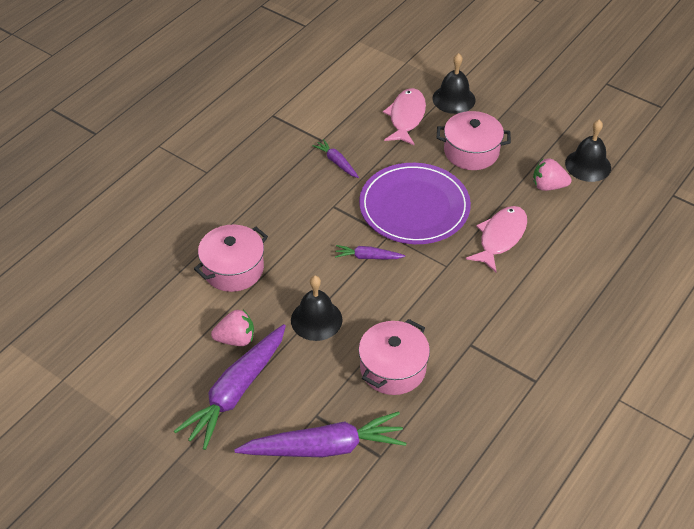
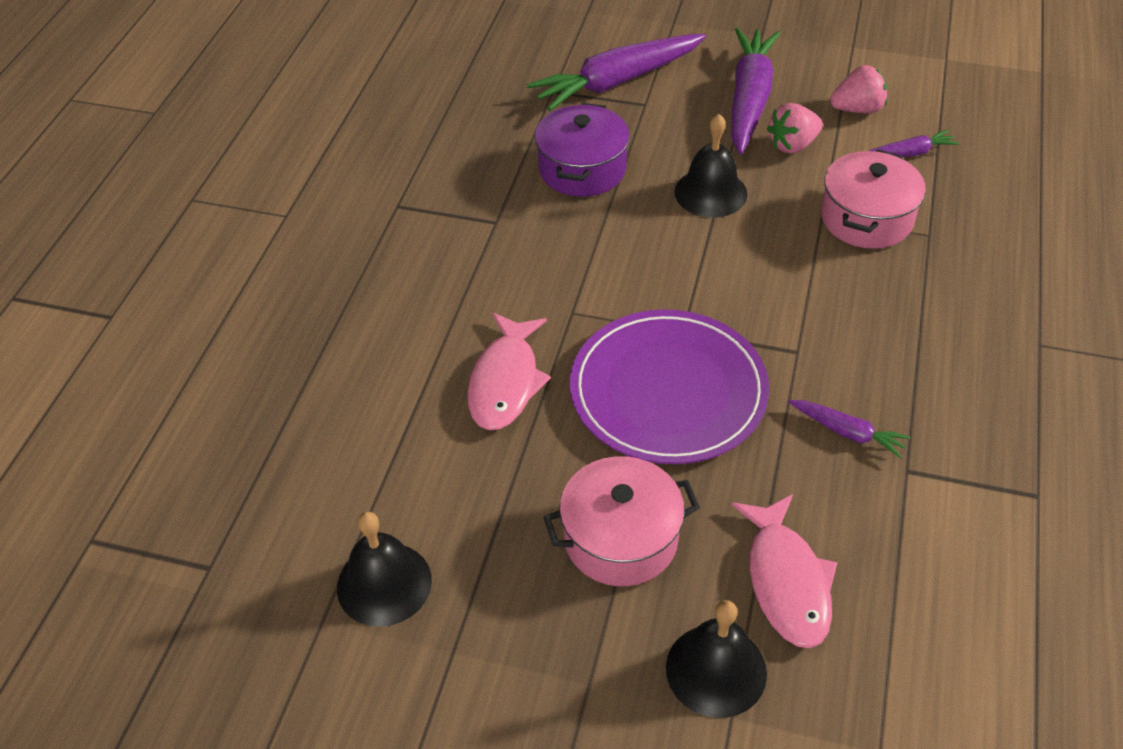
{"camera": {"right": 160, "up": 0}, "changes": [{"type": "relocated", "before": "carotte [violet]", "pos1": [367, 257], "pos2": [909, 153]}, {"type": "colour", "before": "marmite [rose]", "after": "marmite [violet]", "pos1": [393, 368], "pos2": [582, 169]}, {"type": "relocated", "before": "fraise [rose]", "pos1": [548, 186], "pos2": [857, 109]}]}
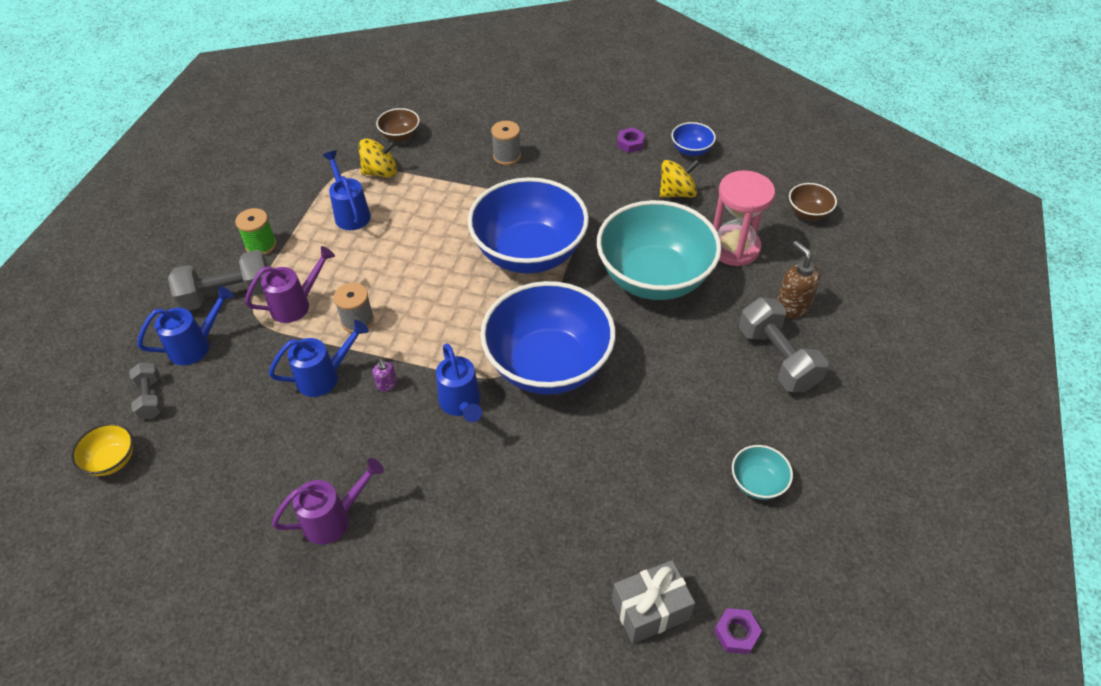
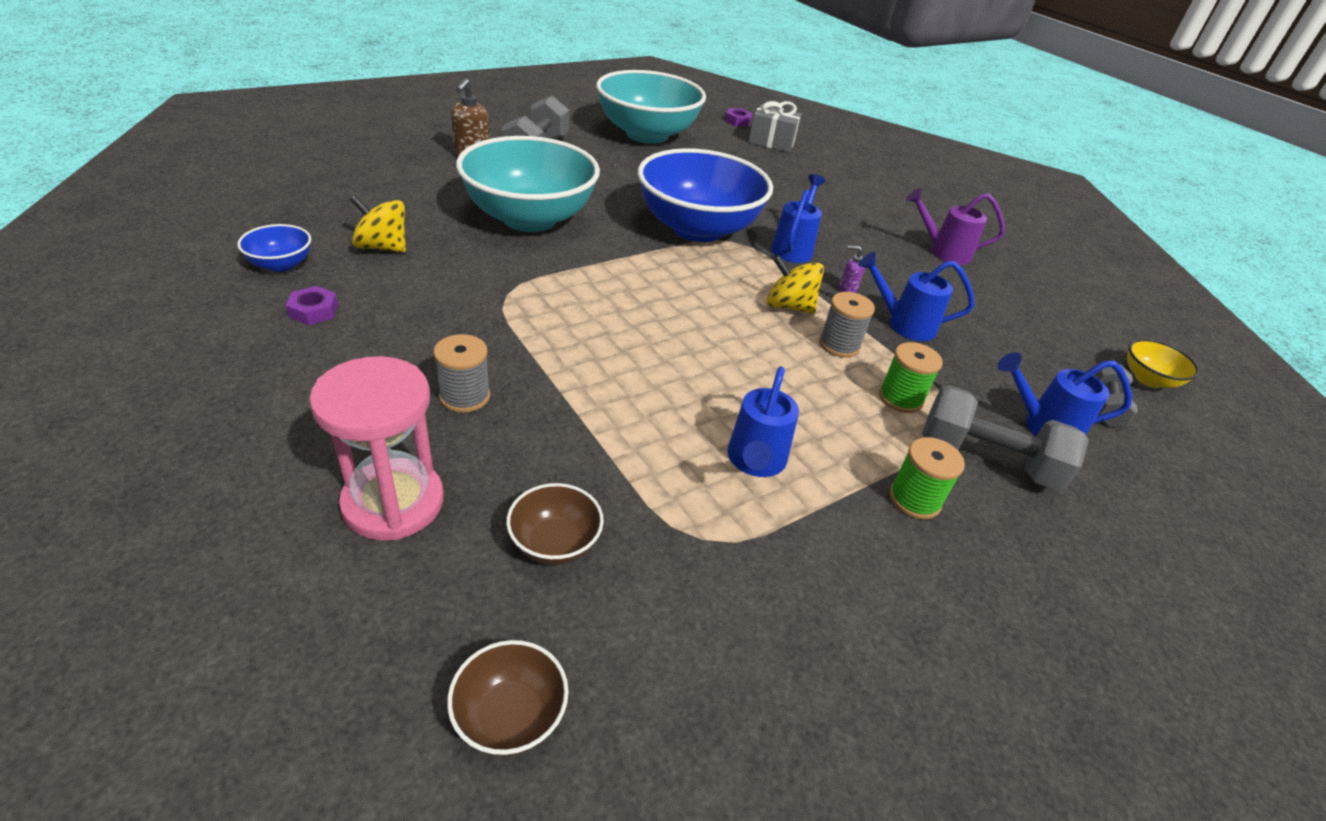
{"camera": {"right": -145, "up": -10}, "changes": [{"type": "exchanged", "before": "arrosoir [violet]", "after": "bobine [vert]", "pos1": [296, 304], "pos2": [900, 398]}, {"type": "relocated", "before": "toupie [jaune]", "pos1": [380, 172], "pos2": [789, 306]}, {"type": "spun", "before": "distributeur de savon [violet]", "pos1": [387, 385], "pos2": [847, 289], "turn": -90}, {"type": "missing", "before": "bol [bleu]", "pos1": [529, 253]}, {"type": "relocated", "before": "sablier [rose]", "pos1": [734, 248], "pos2": [393, 503]}, {"type": "size", "before": "bol [turquoise]", "pos1": [757, 483], "pos2": [647, 134], "scale": 2.41}, {"type": "relocated", "before": "bol [marron]", "pos1": [808, 213], "pos2": [510, 716]}]}
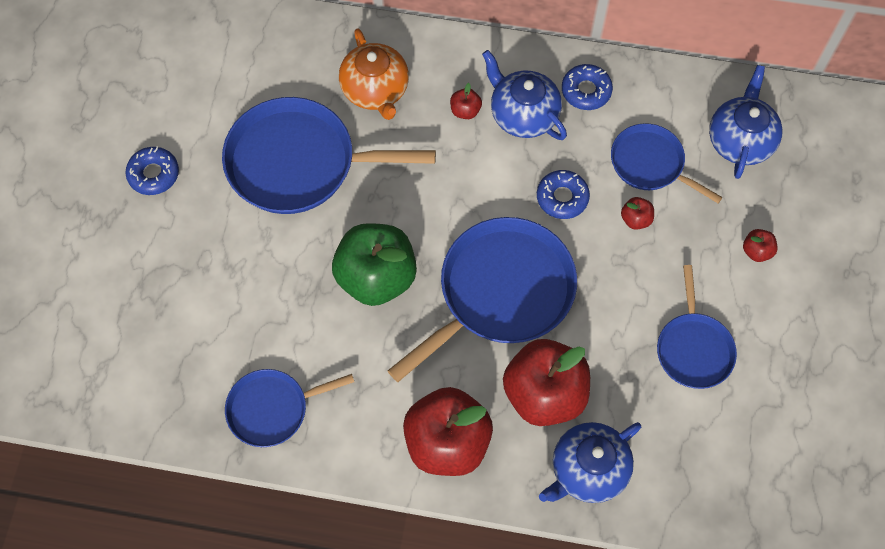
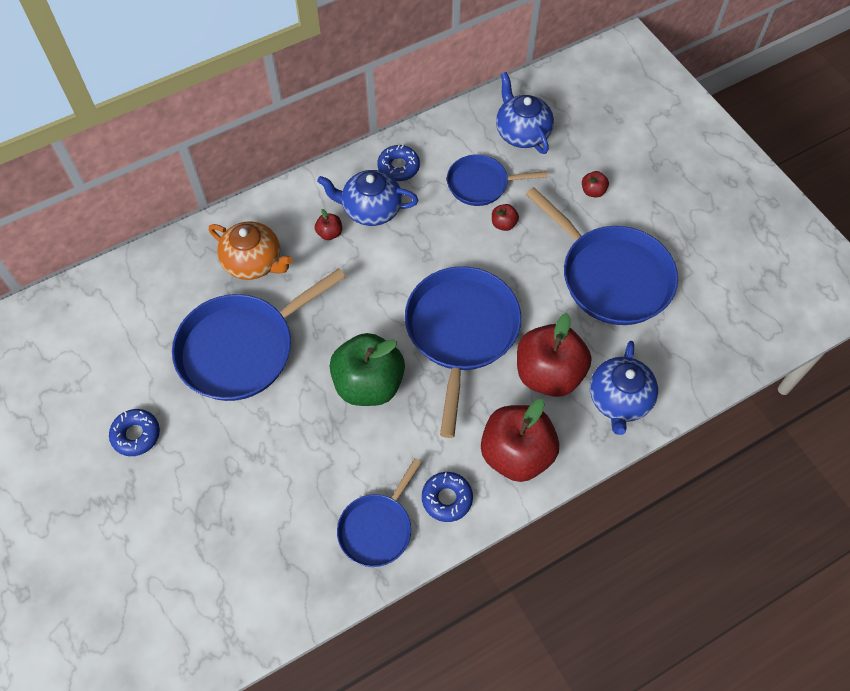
{"camera": {"right": -40, "up": -5}, "changes": [{"type": "relocated", "before": "beignet [bleu]", "pos1": [562, 198], "pos2": [447, 499]}, {"type": "size", "before": "poêle [bleu]", "pos1": [693, 349], "pos2": [611, 276], "scale": 1.74}]}
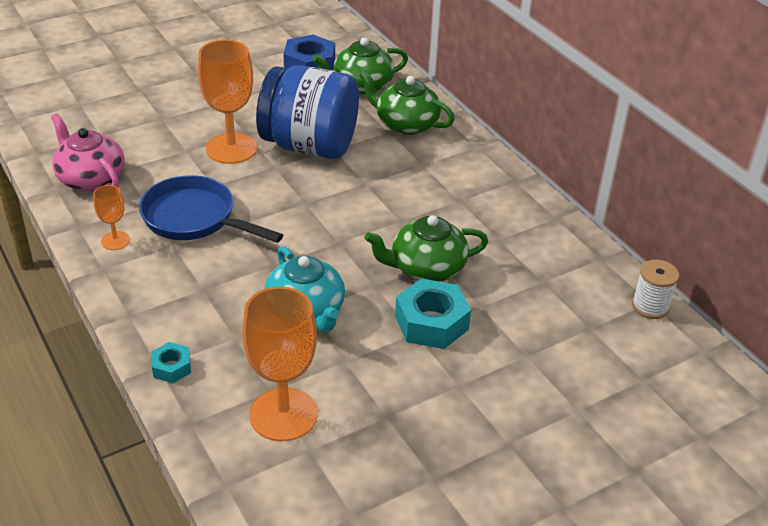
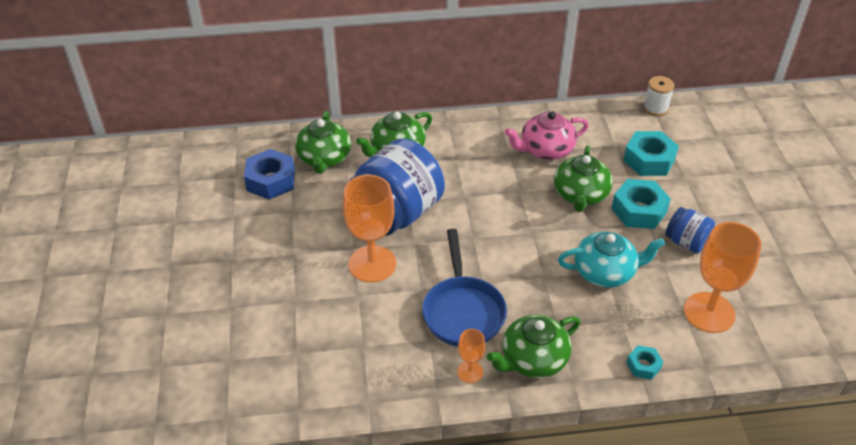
{"camera": {"right": -65, "up": 5}, "changes": [{"type": "relocated", "before": "théière [rose]", "pos1": [90, 178], "pos2": [545, 150]}, {"type": "spun", "before": "poêle [bleu]", "pos1": [195, 218], "pos2": [463, 311], "turn": -60}, {"type": "appeared", "after": "théière [vert]", "pos2": [533, 359]}, {"type": "appeared", "after": "écrou [turquoise]", "pos2": [649, 160]}, {"type": "appeared", "after": "bocal [bleu]", "pos2": [686, 242]}]}
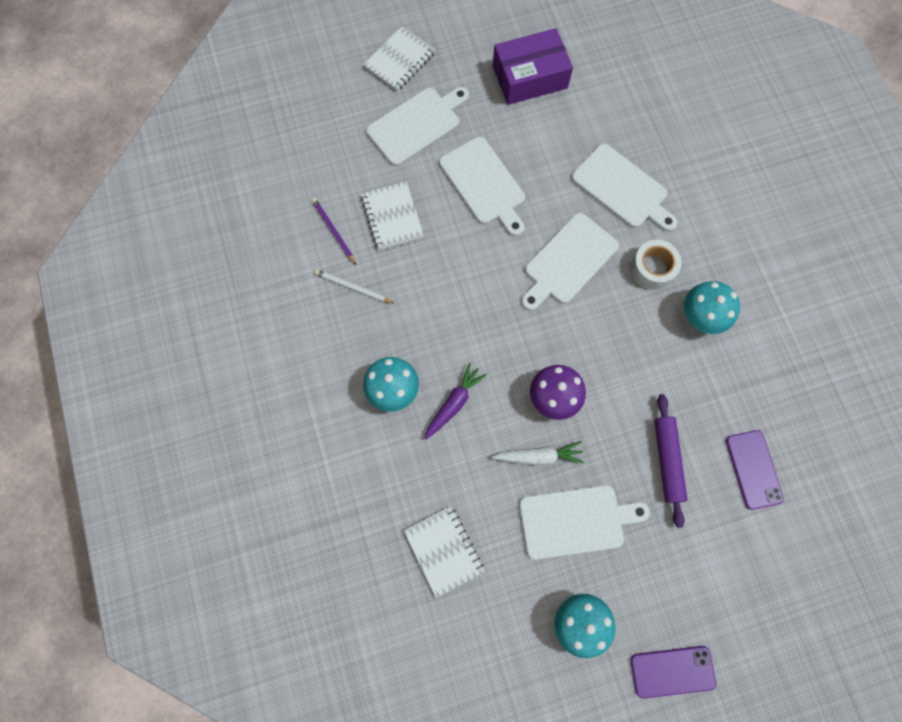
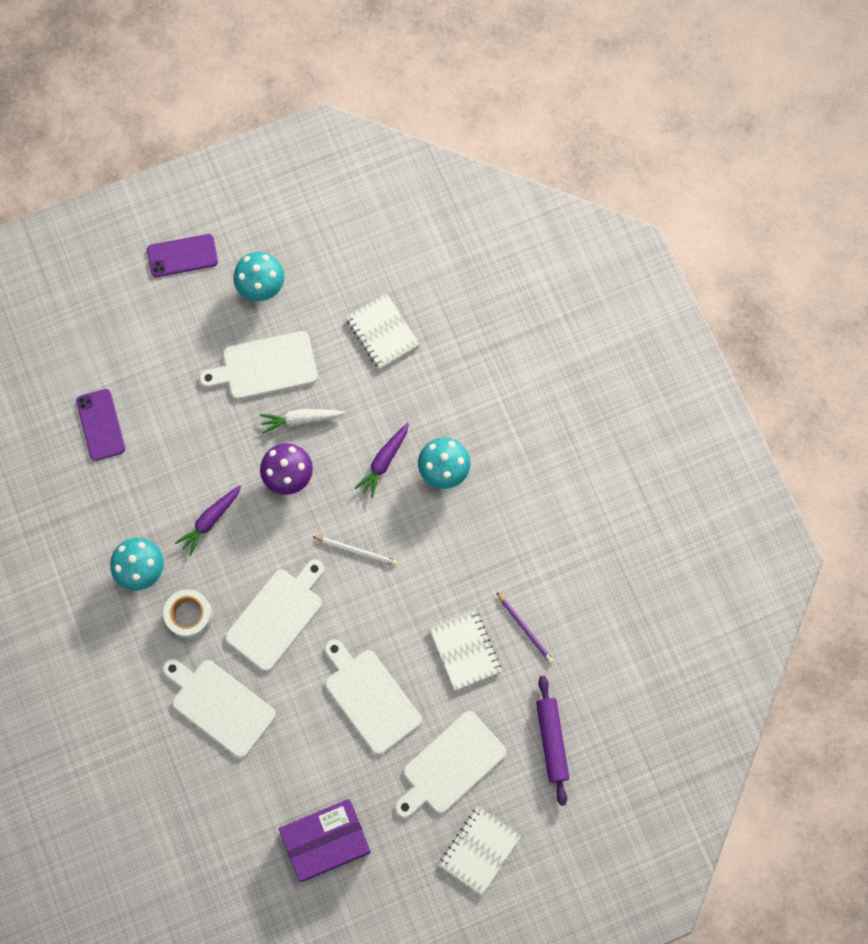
{"camera": {"right": 175, "up": 0}, "changes": [{"type": "relocated", "before": "crayon [blanc]", "pos1": [353, 287], "pos2": [356, 551]}, {"type": "relocated", "before": "rouleau à pâtisserie [violet]", "pos1": [667, 460], "pos2": [551, 741]}, {"type": "appeared", "after": "carotte [violet]", "pos2": [210, 520]}]}
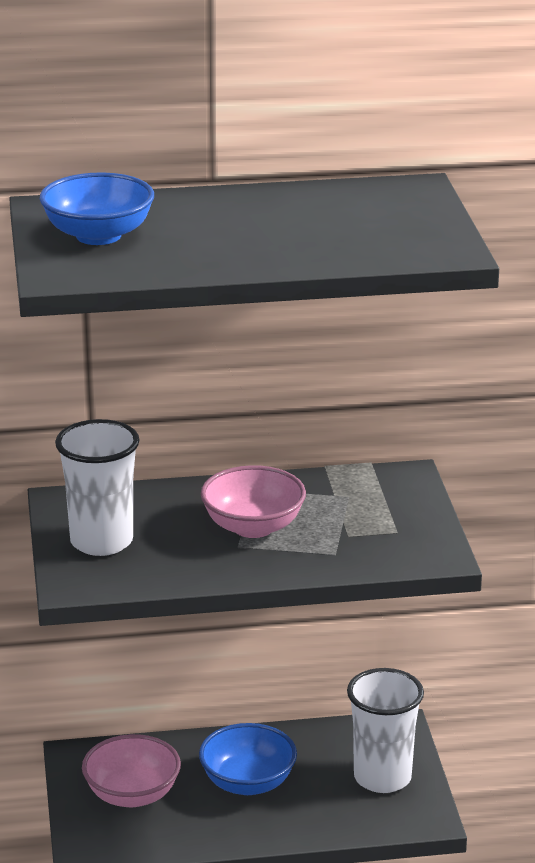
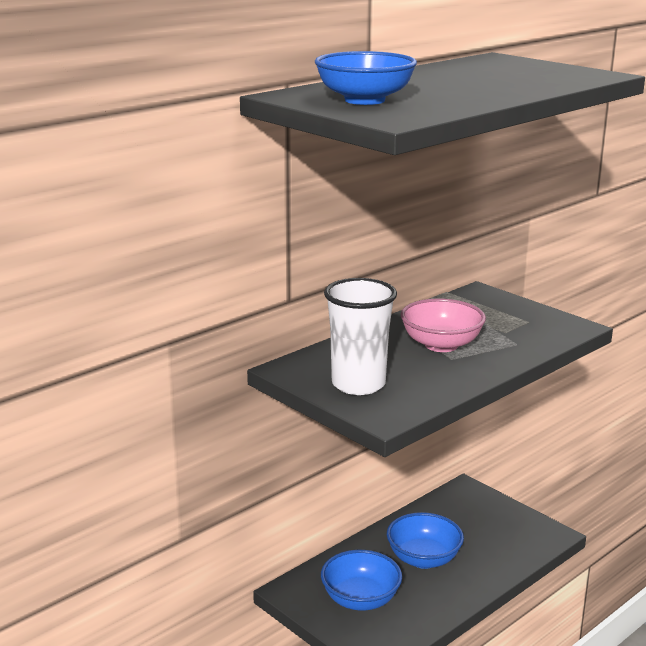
{"camera": {"right": -35, "up": -5}, "changes": [{"type": "colour", "before": "bol [rose]", "after": "bol [bleu]", "pos1": [132, 795], "pos2": [360, 600]}, {"type": "missing", "before": "gobelet [blanc]", "pos1": [382, 778]}]}
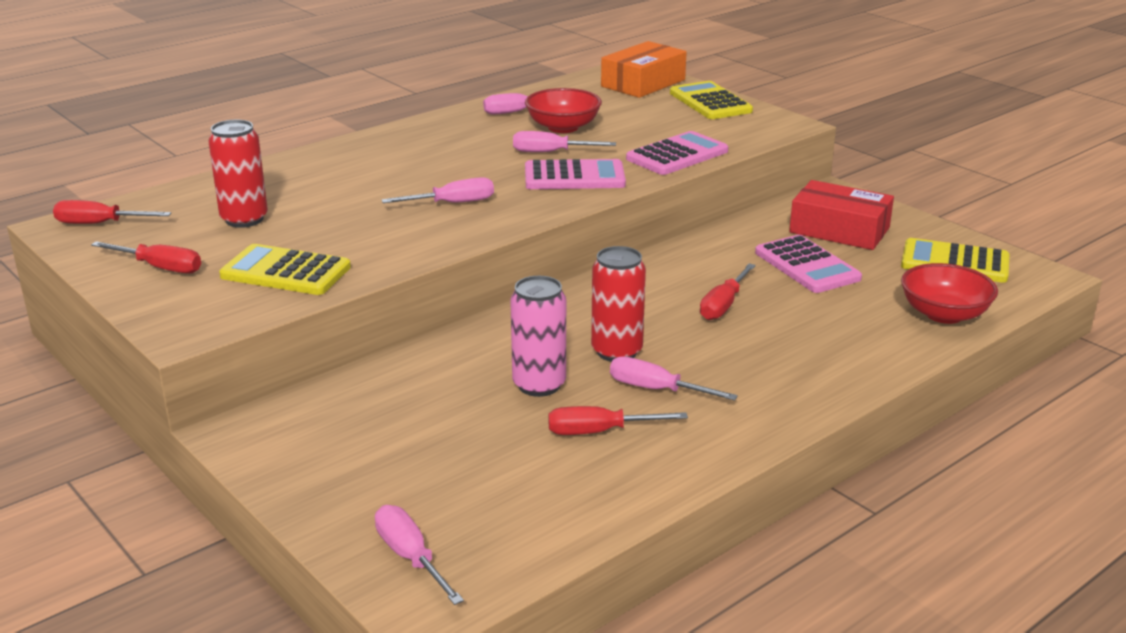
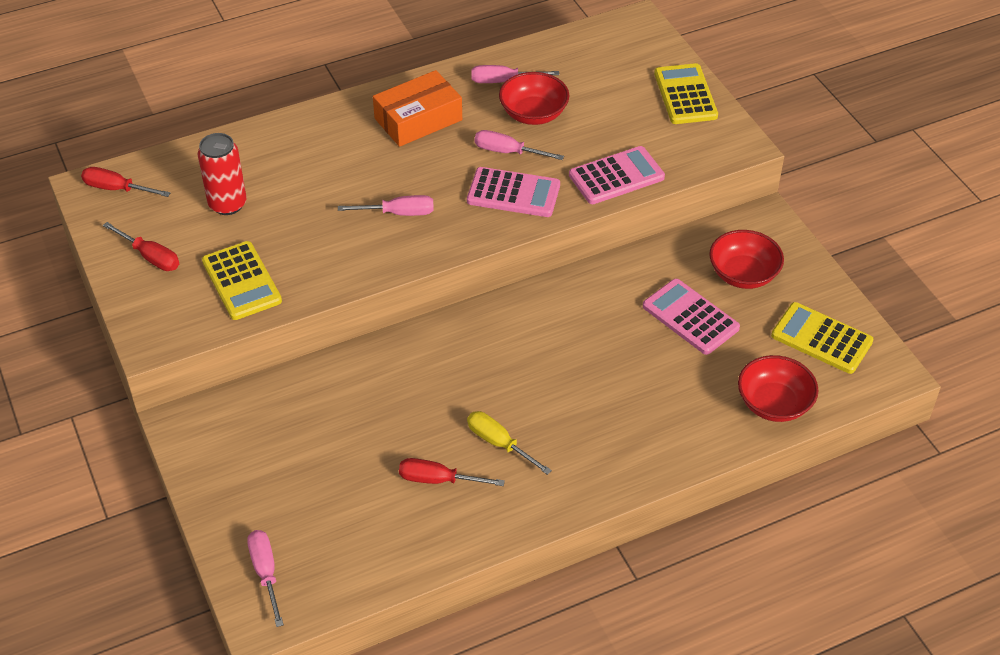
{"camera": {"right": 15, "up": 20}, "changes": [{"type": "spun", "before": "calculatrice [jaune]", "pos1": [285, 272], "pos2": [242, 281], "turn": -150}, {"type": "missing", "before": "canette [rose]", "pos1": [539, 385]}, {"type": "missing", "before": "canette [rouge]", "pos1": [616, 351]}, {"type": "relocated", "before": "boîte [orange]", "pos1": [643, 83], "pos2": [418, 119]}, {"type": "colour", "before": "tournevis [rose]", "after": "tournevis [jaune]", "pos1": [656, 389], "pos2": [499, 443]}, {"type": "missing", "before": "tournevis [rouge]", "pos1": [723, 305]}, {"type": "spun", "before": "calculatrice [rose]", "pos1": [807, 265], "pos2": [690, 317], "turn": 150}, {"type": "exchanged", "before": "boîte [rouge]", "after": "bol [rouge]", "pos1": [839, 230], "pos2": [743, 274]}]}
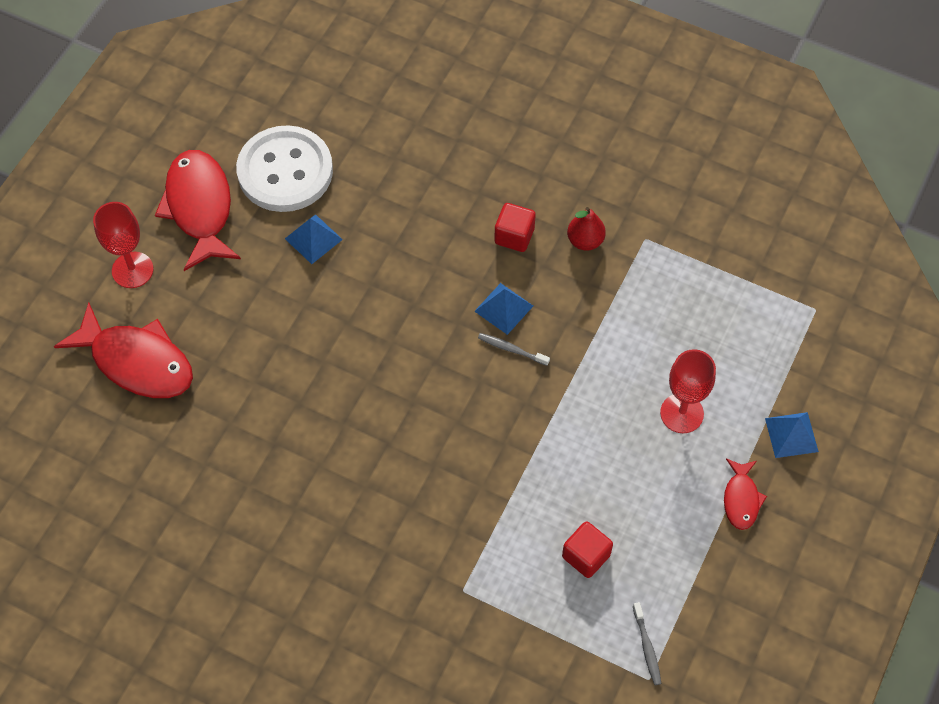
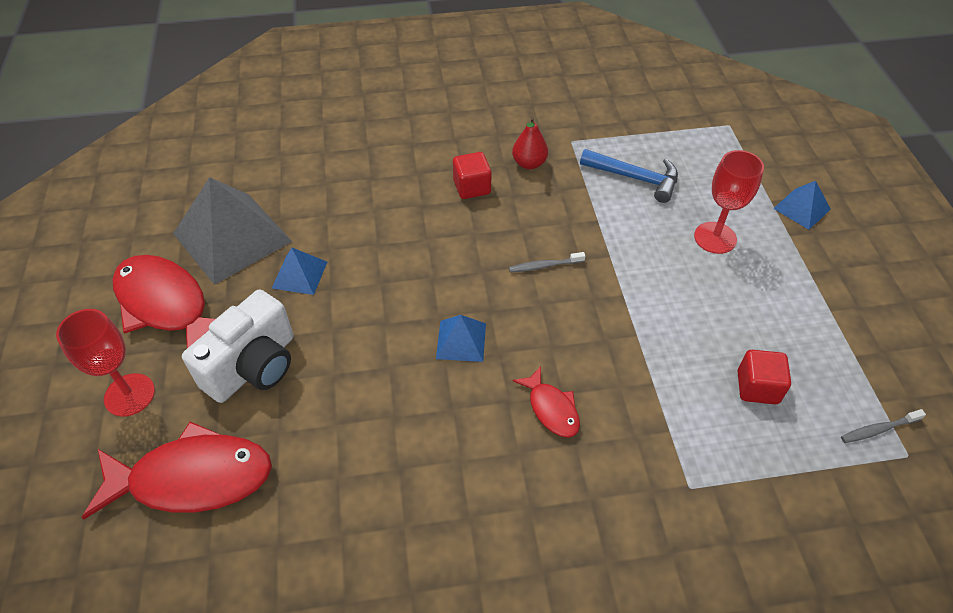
{"camera": {"right": -35, "up": -10}, "changes": [{"type": "exchanged", "before": "bouton [blanc]", "after": "pyramide [gris]", "pos1": [285, 171], "pos2": [232, 237]}, {"type": "relocated", "before": "pyramide [bleu]", "pos1": [504, 308], "pos2": [461, 340]}, {"type": "spun", "before": "brosse à dents [gris]", "pos1": [647, 647], "pos2": [878, 429], "turn": 120}, {"type": "relocated", "before": "poisson [rouge]", "pos1": [741, 499], "pos2": [551, 409]}, {"type": "appeared", "after": "appareil photo [blanc]", "pos2": [253, 366]}, {"type": "appeared", "after": "marteau [bleu]", "pos2": [635, 178]}]}
